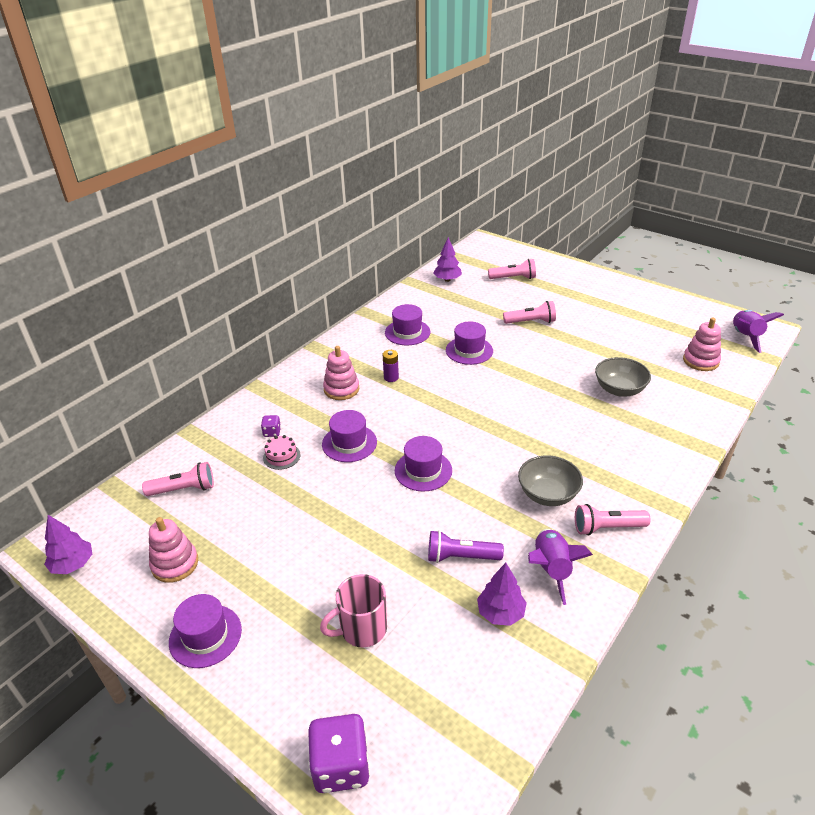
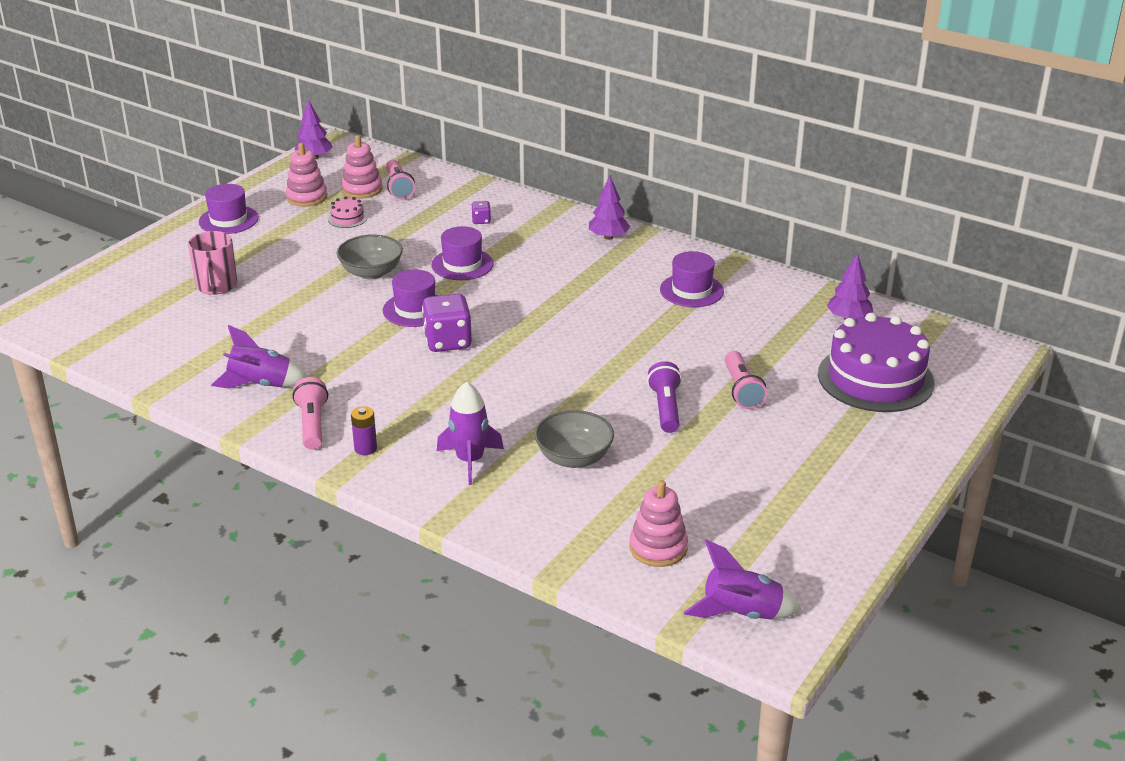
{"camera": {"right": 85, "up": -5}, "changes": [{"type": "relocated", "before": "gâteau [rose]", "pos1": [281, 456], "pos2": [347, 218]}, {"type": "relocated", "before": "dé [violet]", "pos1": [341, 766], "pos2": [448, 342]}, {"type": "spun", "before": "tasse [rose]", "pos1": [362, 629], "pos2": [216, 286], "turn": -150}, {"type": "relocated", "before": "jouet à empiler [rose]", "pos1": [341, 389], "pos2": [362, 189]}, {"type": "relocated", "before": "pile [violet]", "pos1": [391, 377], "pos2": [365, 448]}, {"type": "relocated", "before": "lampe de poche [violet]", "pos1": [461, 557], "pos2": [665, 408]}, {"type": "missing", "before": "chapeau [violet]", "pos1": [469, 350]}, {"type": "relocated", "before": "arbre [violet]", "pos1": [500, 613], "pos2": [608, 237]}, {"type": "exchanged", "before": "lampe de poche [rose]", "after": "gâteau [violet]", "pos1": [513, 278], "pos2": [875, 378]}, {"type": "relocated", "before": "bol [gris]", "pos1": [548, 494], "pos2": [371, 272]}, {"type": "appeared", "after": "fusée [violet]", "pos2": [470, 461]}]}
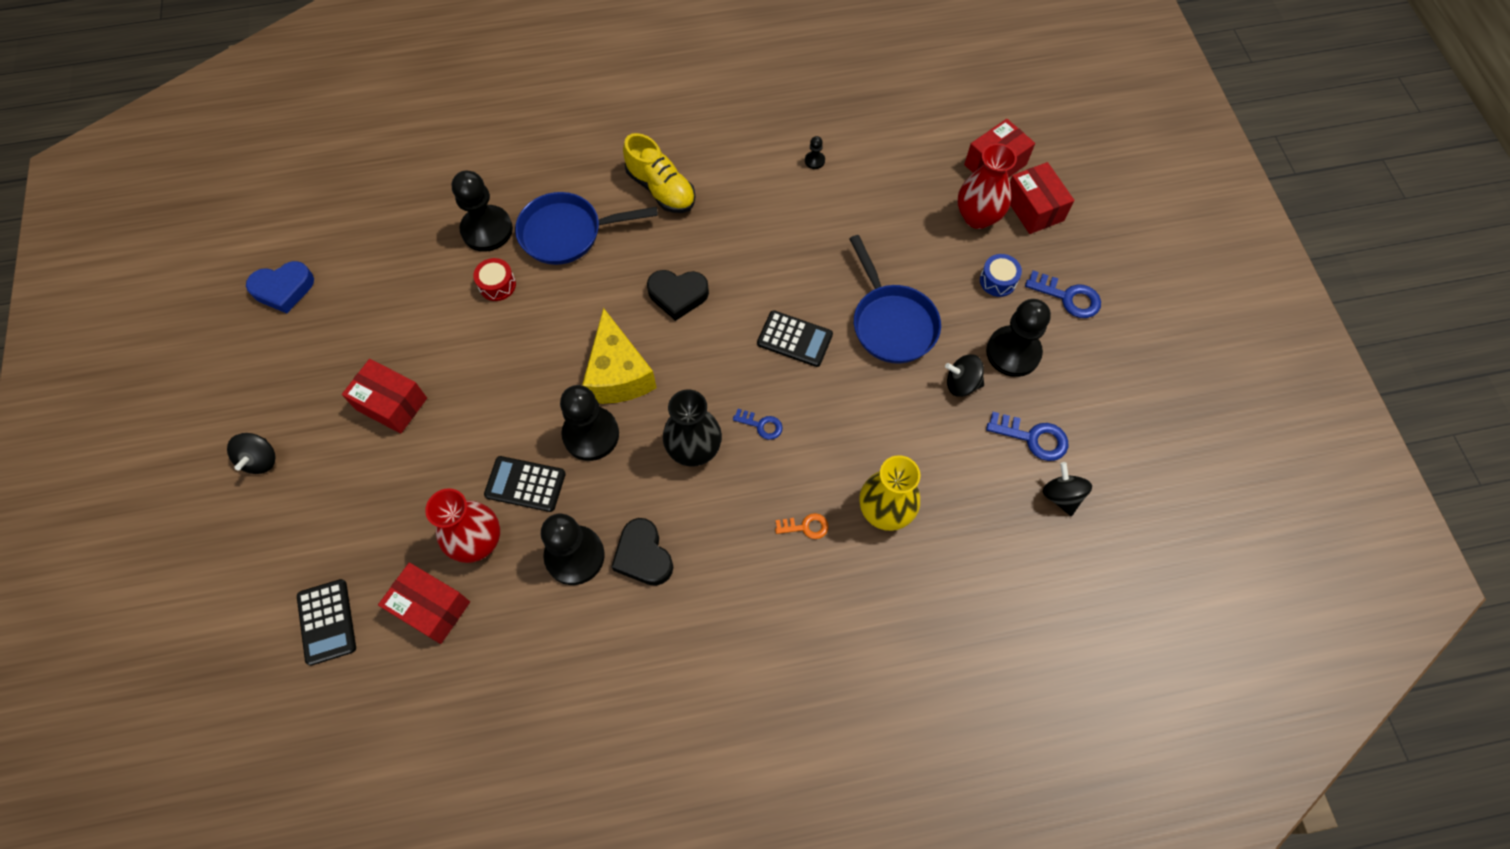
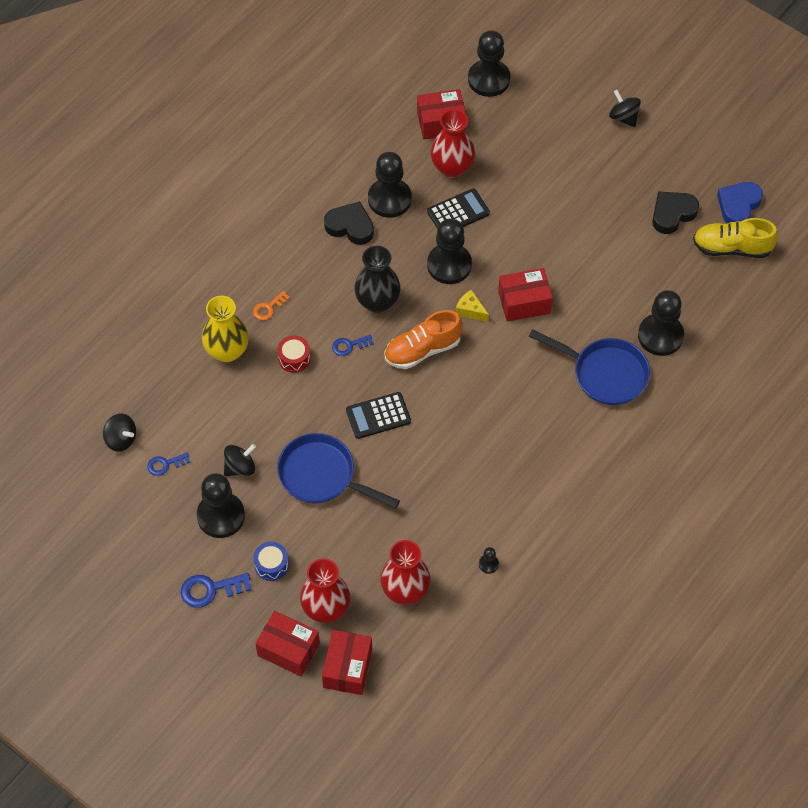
{"camera": {"right": 140, "up": -5}, "changes": [{"type": "exchanged", "before": "calculatrice [noir]", "after": "pion [noir]", "pos1": [327, 622], "pos2": [489, 79]}, {"type": "relocated", "before": "boîte [rouge]", "pos1": [391, 404], "pos2": [524, 302]}, {"type": "relocated", "before": "tambour [rouge]", "pos1": [497, 285], "pos2": [294, 358]}, {"type": "spun", "before": "poêle [bleu]", "pos1": [567, 233], "pos2": [605, 374], "turn": 75}, {"type": "size", "before": "fromage [jaune]", "pos1": [618, 374], "pos2": [470, 310], "scale": 0.46}, {"type": "relocated", "before": "chaussure [jaune]", "pos1": [661, 189], "pos2": [732, 248]}, {"type": "relocated", "before": "cœur [noir]", "pos1": [678, 295], "pos2": [672, 214]}, {"type": "size", "before": "clé [bleu]", "pos1": [1033, 438], "pos2": [165, 464], "scale": 0.63}, {"type": "appeared", "after": "vase [rouge]", "pos2": [405, 590]}, {"type": "appeared", "after": "chaussure [orange]", "pos2": [422, 350]}]}
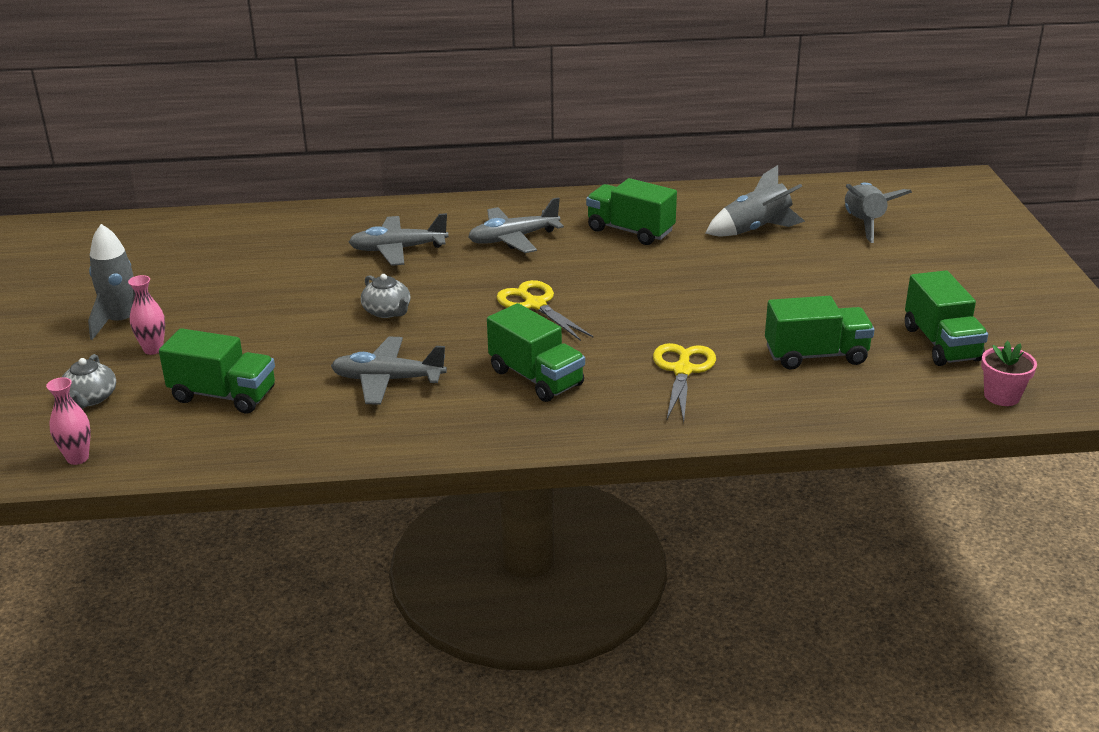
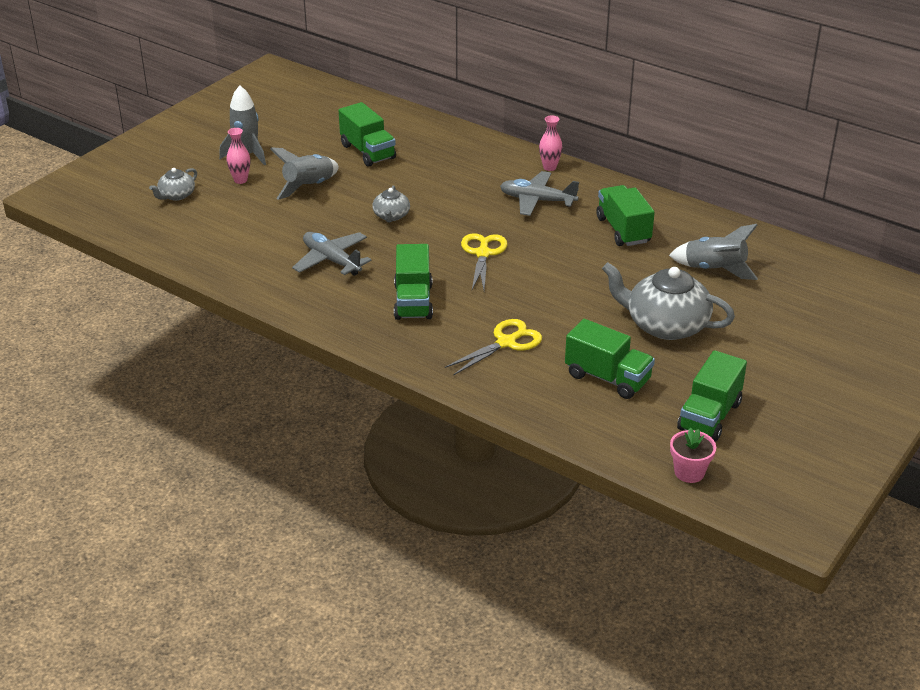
{"camera": {"right": 40, "up": 5}, "changes": [{"type": "relocated", "before": "vase [rose]", "pos1": [77, 458], "pos2": [549, 167]}, {"type": "relocated", "before": "camion [vert]", "pos1": [223, 395], "pos2": [368, 152]}, {"type": "missing", "before": "avion [gris]", "pos1": [398, 249]}, {"type": "relocated", "before": "fusée [gris]", "pos1": [864, 224], "pos2": [309, 187]}, {"type": "appeared", "after": "théière [gris]", "pos2": [665, 325]}]}
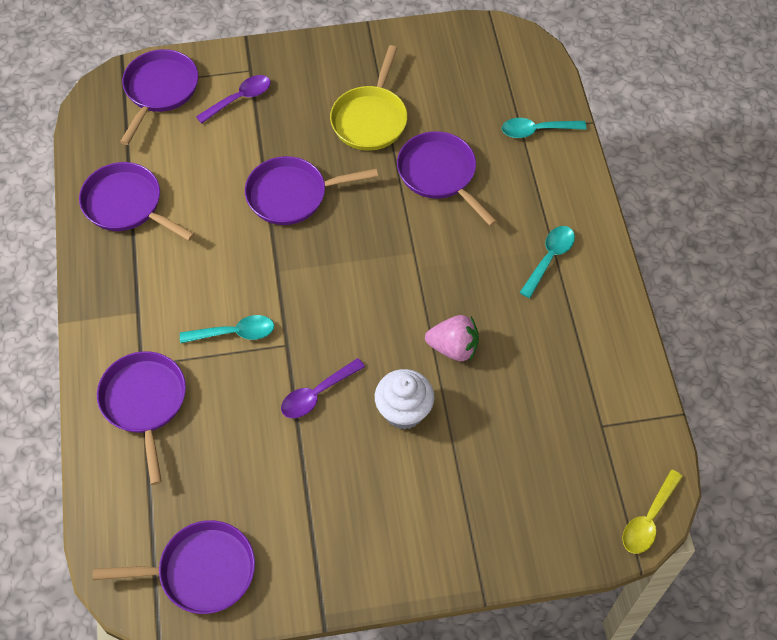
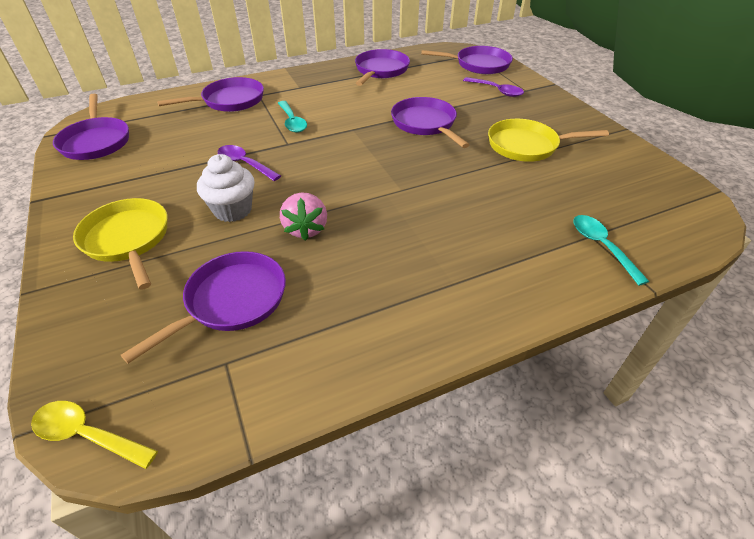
{"camera": {"right": 75, "up": -15}, "changes": [{"type": "relocated", "before": "poêle [violet]", "pos1": [440, 175], "pos2": [231, 301]}, {"type": "missing", "before": "cuillère [turquoise]", "pos1": [549, 258]}, {"type": "appeared", "after": "poêle [jaune]", "pos2": [128, 240]}]}
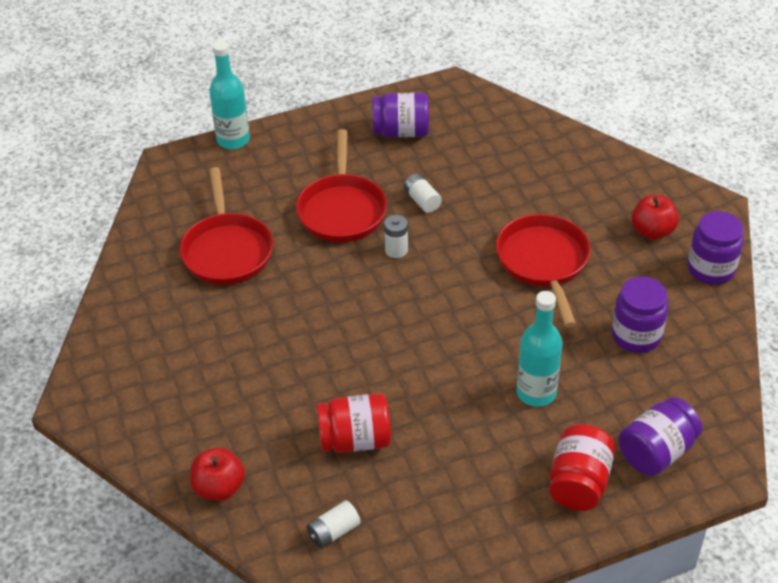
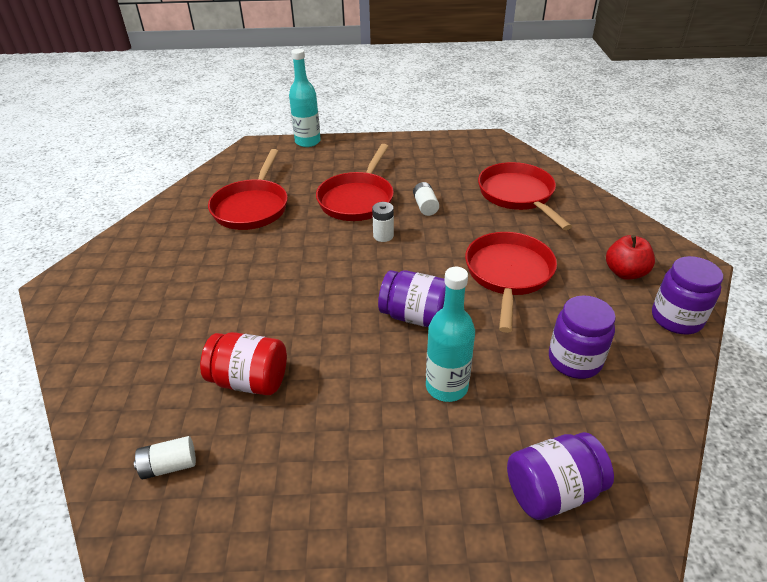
{"camera": {"right": 20, "up": -5}, "changes": [{"type": "missing", "before": "pomme [rouge]", "pos1": [219, 488]}, {"type": "relocated", "before": "bocal [violet]", "pos1": [401, 132], "pos2": [415, 316]}, {"type": "missing", "before": "bocal [rouge]", "pos1": [579, 483]}, {"type": "appeared", "after": "poêle [rouge]", "pos2": [518, 195]}]}
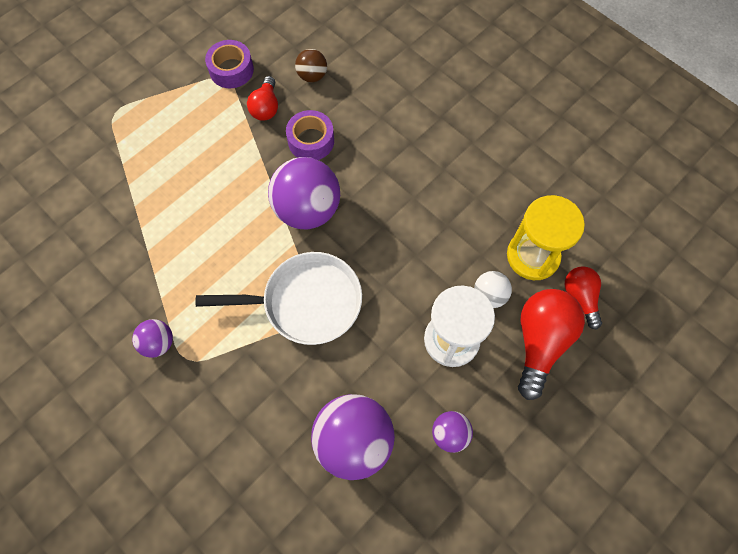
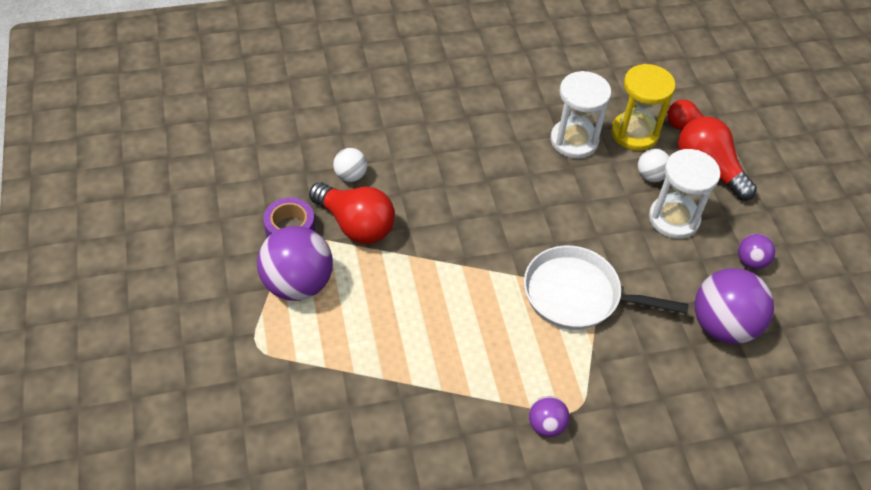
{"camera": {"right": -60, "up": -15}, "changes": [{"type": "spun", "before": "poêle [blanc]", "pos1": [305, 302], "pos2": [578, 295], "turn": -105}, {"type": "size", "before": "ampoule [rouge]", "pos1": [266, 107], "pos2": [355, 225], "scale": 1.7}, {"type": "relocated", "before": "balle [violet]", "pos1": [307, 210], "pos2": [298, 284]}, {"type": "missing", "before": "ruban adhésif [violet]", "pos1": [311, 141]}, {"type": "colour", "before": "balle [marron]", "after": "balle [blanc]", "pos1": [312, 76], "pos2": [350, 175]}, {"type": "appeared", "after": "sablier [blanc]", "pos2": [574, 141]}]}
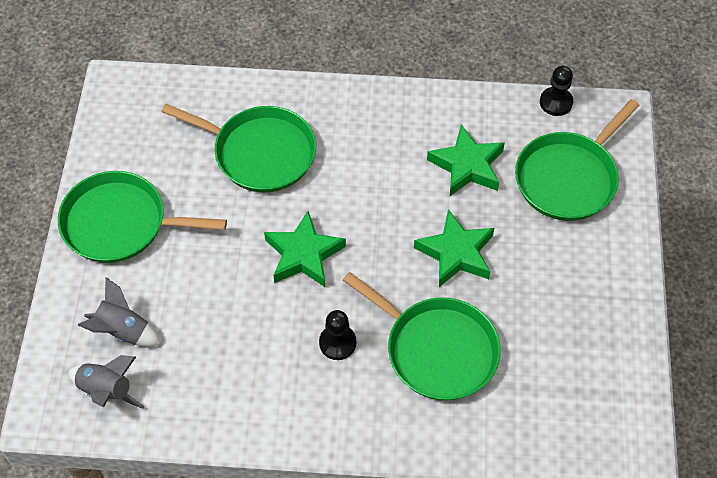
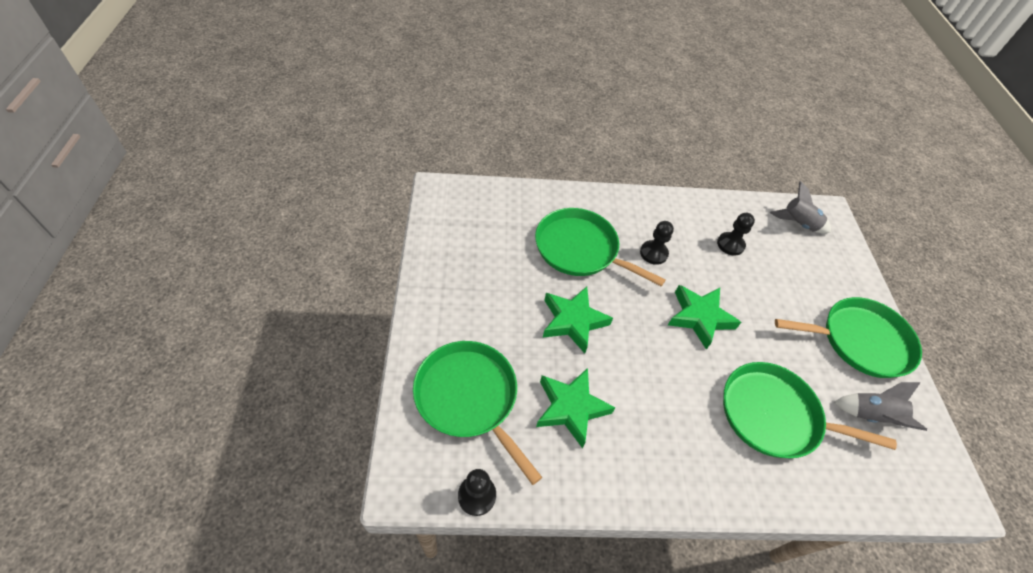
{"camera": {"right": 170, "up": -5}, "changes": [{"type": "relocated", "before": "fusée [gris]", "pos1": [123, 331], "pos2": [870, 415]}, {"type": "spun", "before": "poêle [vert]", "pos1": [569, 178], "pos2": [469, 398], "turn": -75}, {"type": "appeared", "after": "pion [noir]", "pos2": [730, 244]}]}
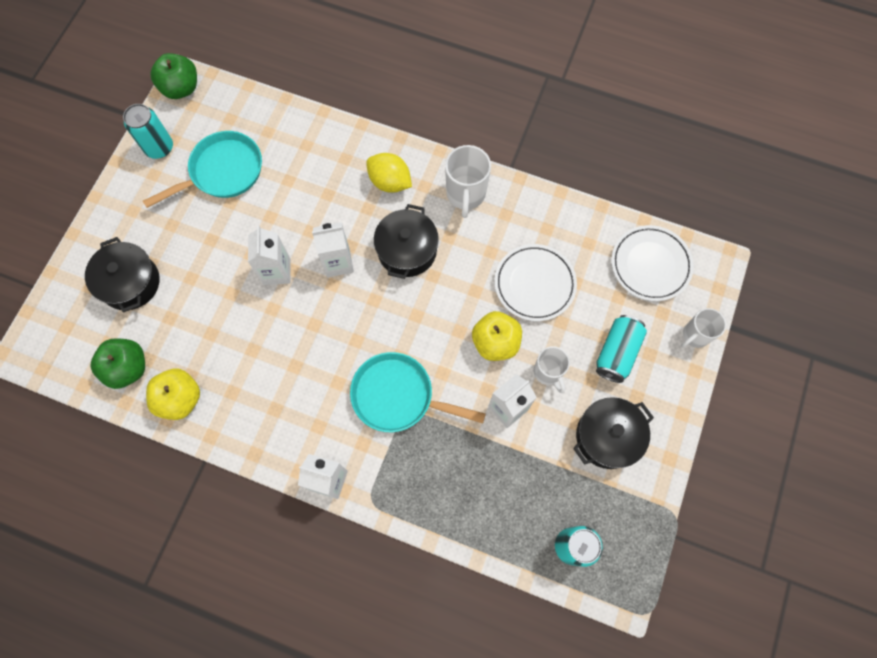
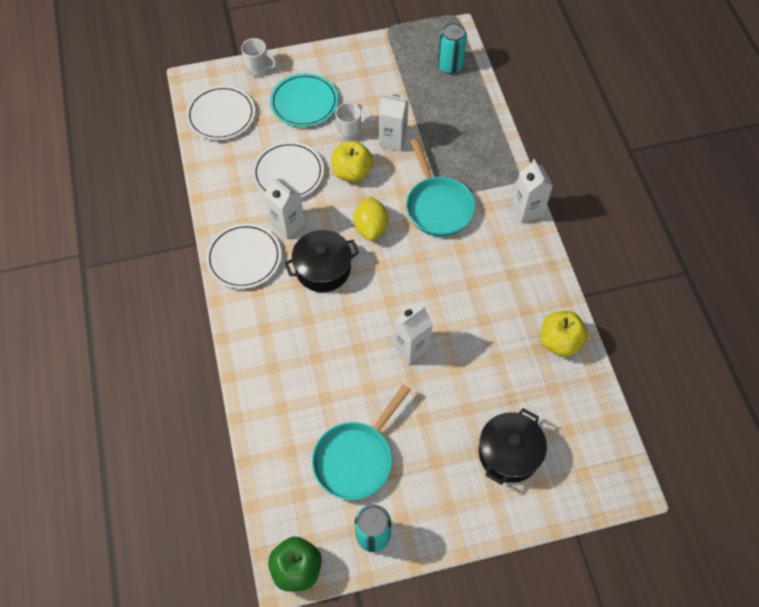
{"camera": {"right": -125, "up": -10}, "changes": [{"type": "missing", "before": "pomme [vert]", "pos1": [128, 368]}, {"type": "spun", "before": "poêle [turquoise]", "pos1": [222, 172], "pos2": [356, 458], "turn": -75}, {"type": "relocated", "before": "brique de lait [blanc]", "pos1": [338, 262], "pos2": [287, 224]}, {"type": "relocated", "before": "citron [jaune]", "pos1": [390, 182], "pos2": [371, 228]}, {"type": "exchanged", "before": "tasse [blanc]", "after": "assiette [blanc]", "pos1": [465, 194], "pos2": [244, 258]}, {"type": "missing", "before": "marmite [noir]", "pos1": [607, 436]}, {"type": "exchanged", "before": "canette [turquoise]", "after": "assiette [turquoise]", "pos1": [617, 352], "pos2": [304, 103]}]}
